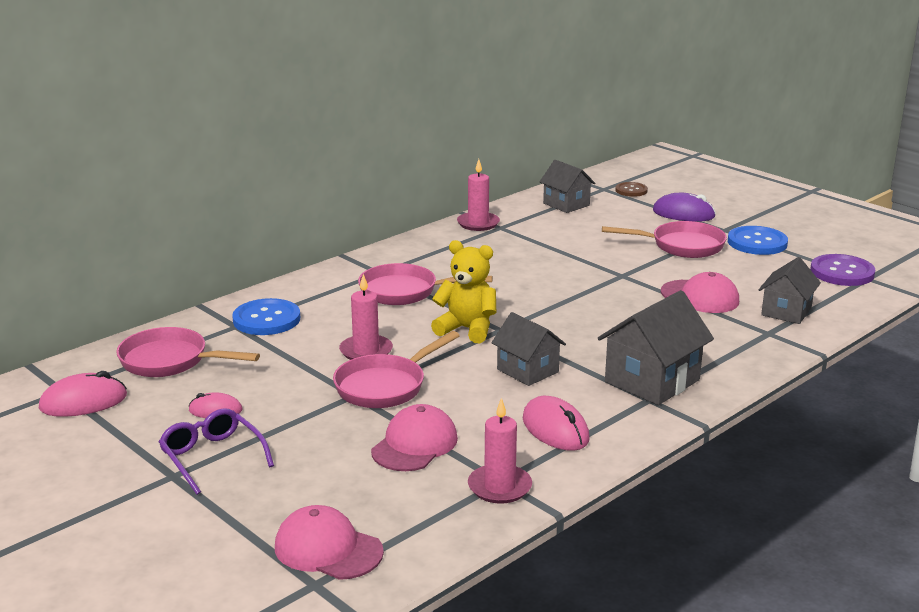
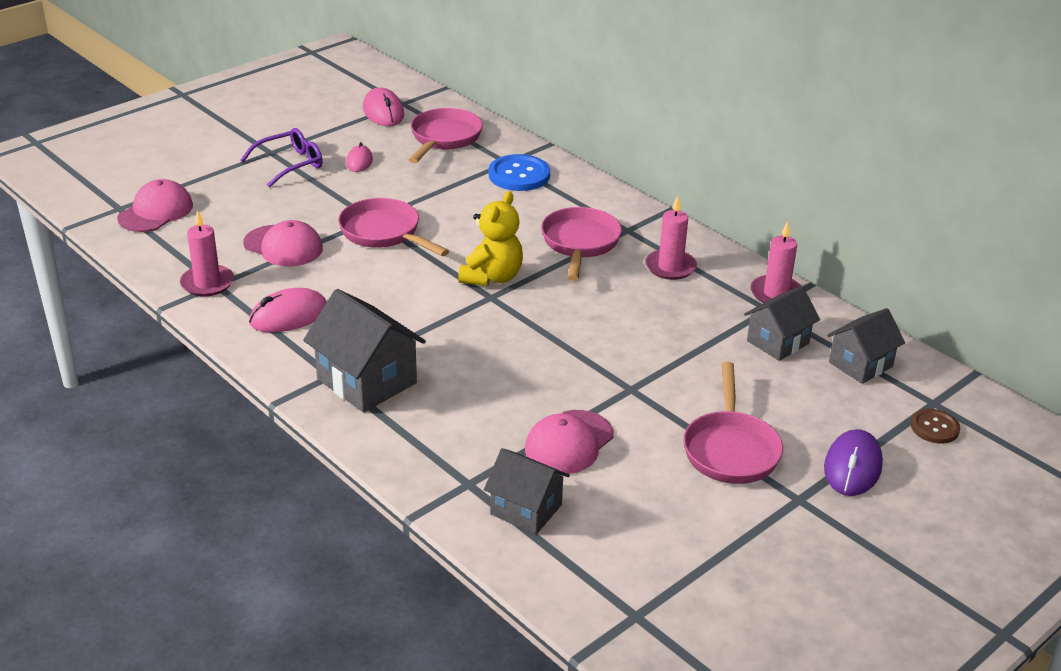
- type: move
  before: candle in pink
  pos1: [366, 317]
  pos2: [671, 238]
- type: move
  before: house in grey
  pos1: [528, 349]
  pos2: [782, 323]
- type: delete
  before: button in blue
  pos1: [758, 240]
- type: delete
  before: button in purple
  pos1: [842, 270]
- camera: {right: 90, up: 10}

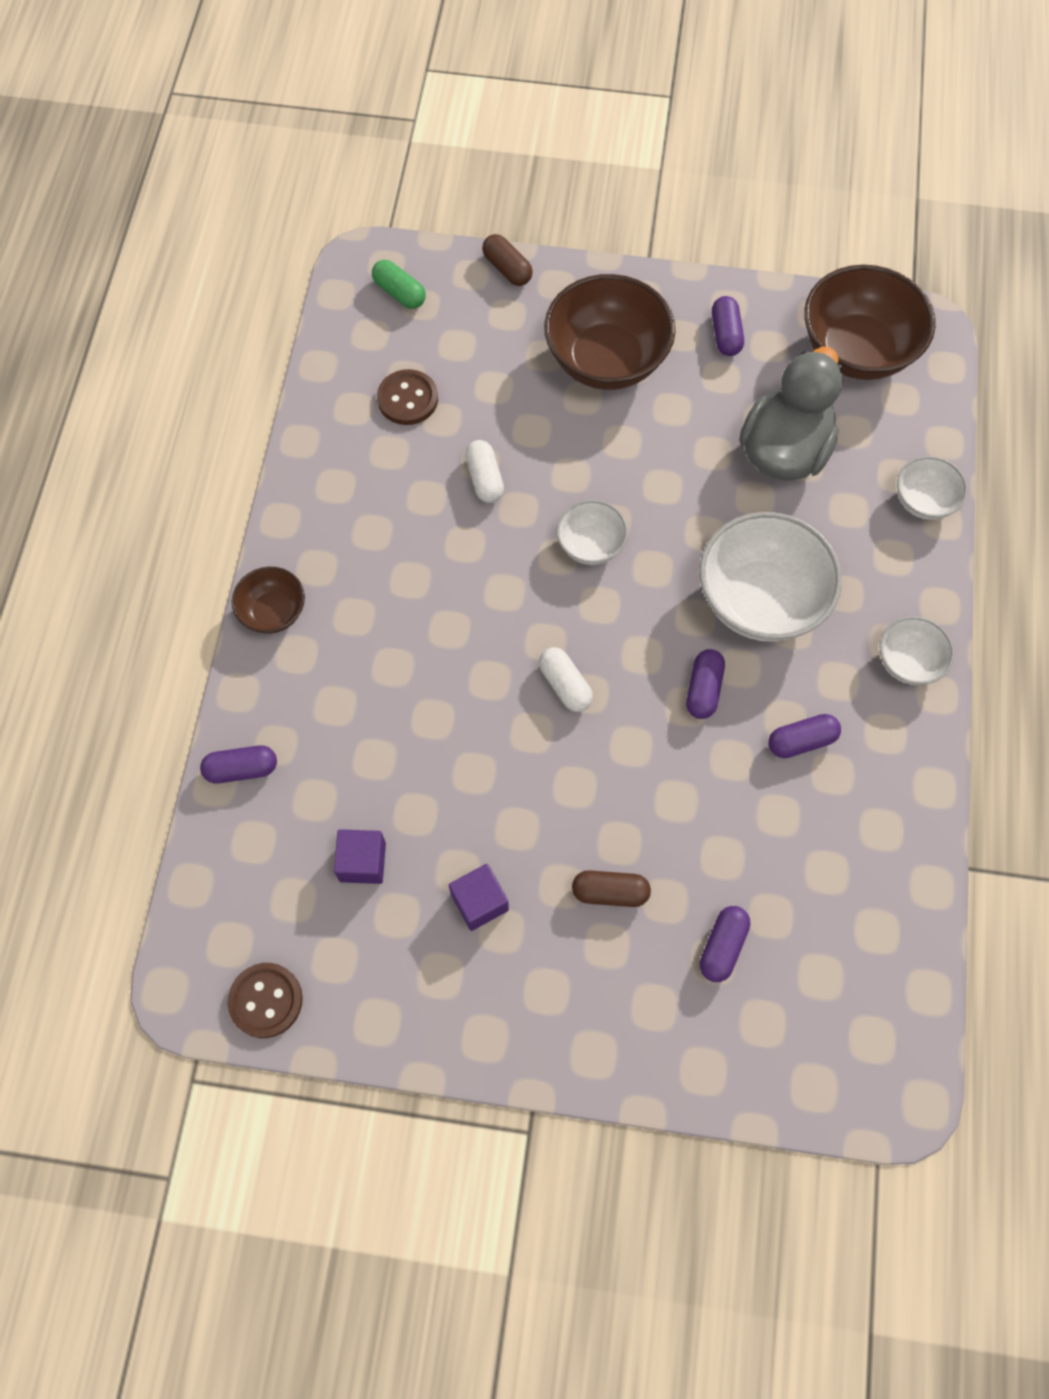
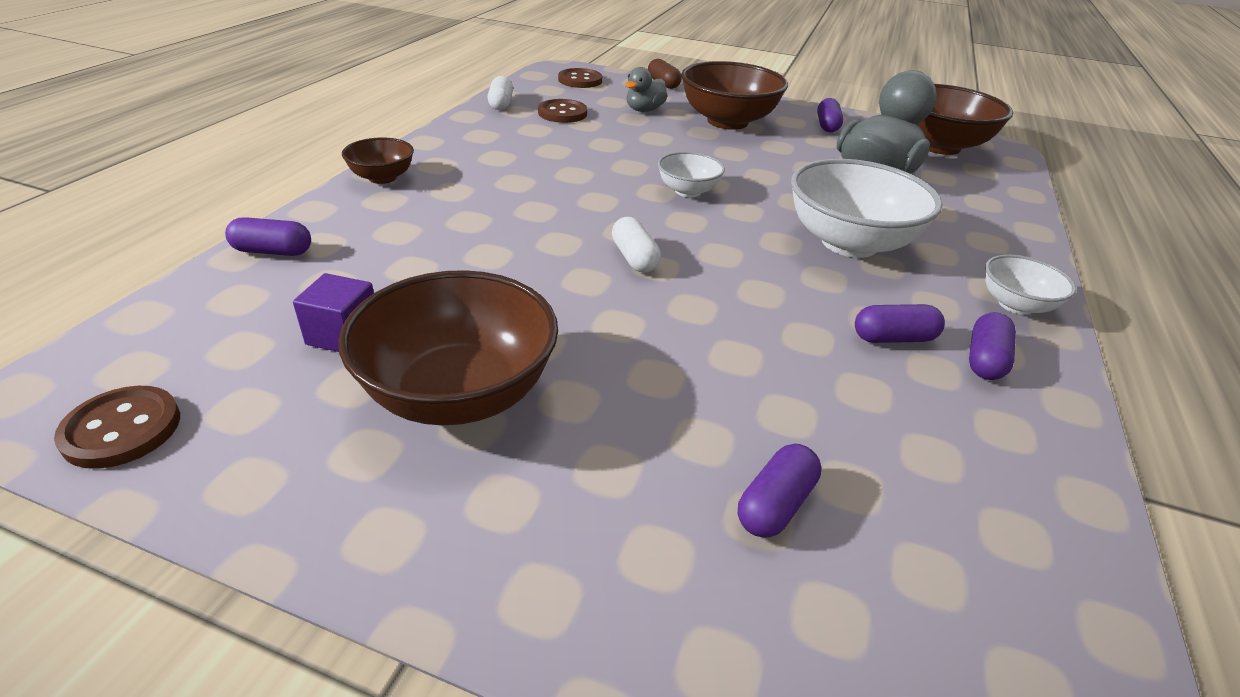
- type: replace
  before: cube in purple
  after: bowl in brown
  pos1: [479, 897]
  pos2: [448, 347]
- type: move
  before: capsule in white
  pos1: [484, 471]
  pos2: [500, 93]
- type: replace
  before: capsule in green
  after: button in brown
  pos1: [399, 284]
  pos2: [580, 78]
- type: insert
  after: duck in grey
  pos2: [646, 89]
- type: move
  before: capsule in purple
  pos1: [705, 684]
  pos2: [992, 346]
- type: delete
  before: capsule in brown
  pos1: [611, 888]
- type: delete
  before: bowl in white
  pos1: [932, 488]
- camera: {right: 10, up: -30}

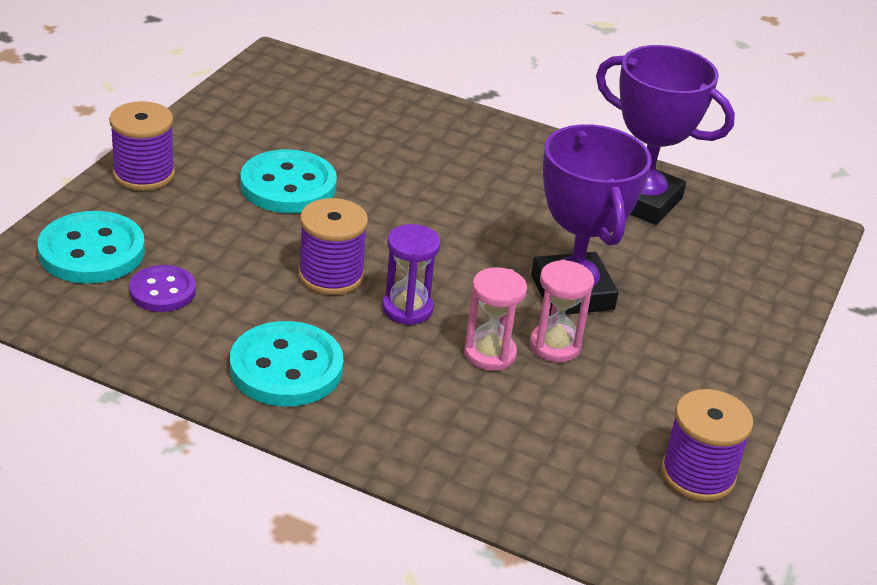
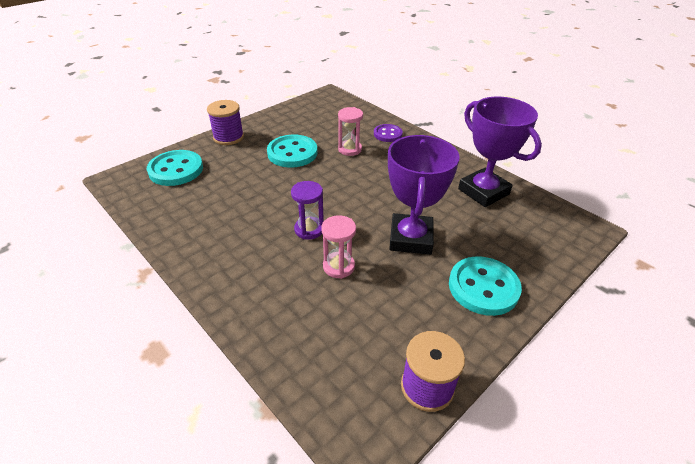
- type: move
  before: hourglass in pink
  pos1: [562, 311]
  pos2: [350, 131]
- type: move
  before: button in purple
  pos1: [162, 288]
  pos2: [388, 133]
- type: move
  before: button in turquoise
  pos1: [287, 364]
  pos2: [485, 286]
- type: delete
  before: spool in purple
  pos1: [333, 246]
- camera: {right: 25, up: 5}

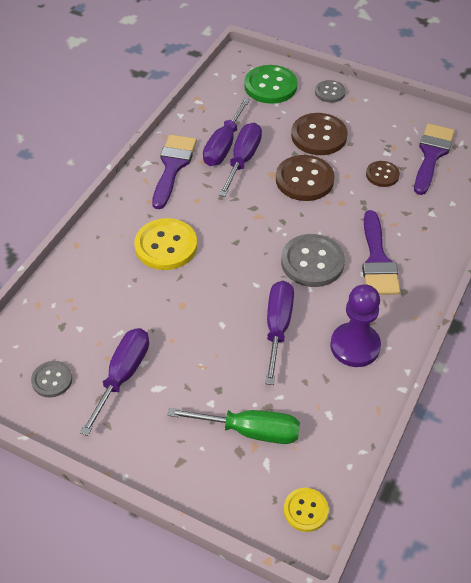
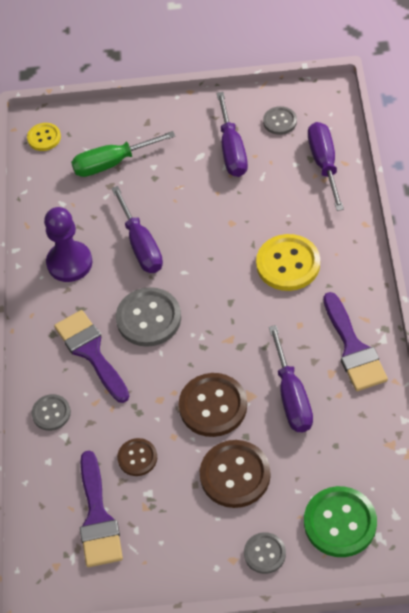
- type: insert
  after: button in grey
  pos2: [51, 412]
- type: move
  before: screwdriver in purple
  pos1: [226, 132]
  pos2: [326, 166]
- camera: {right: 155, up: 5}

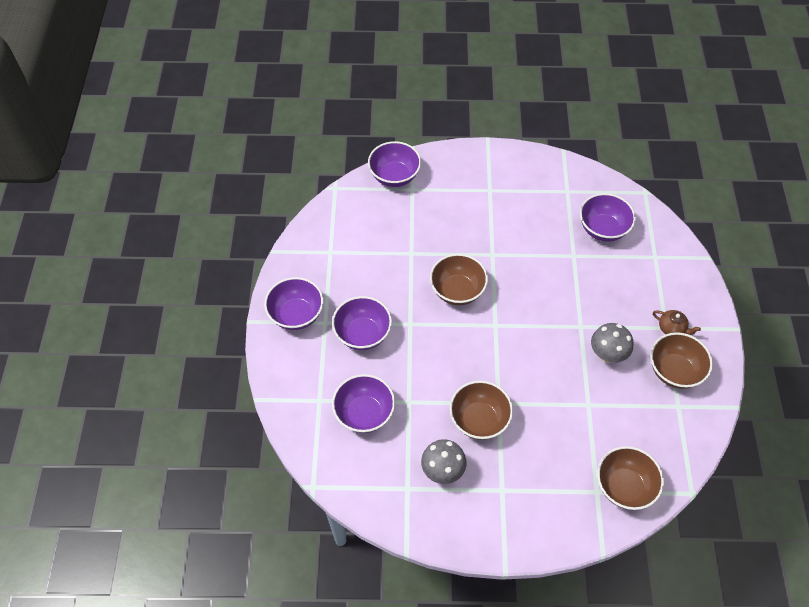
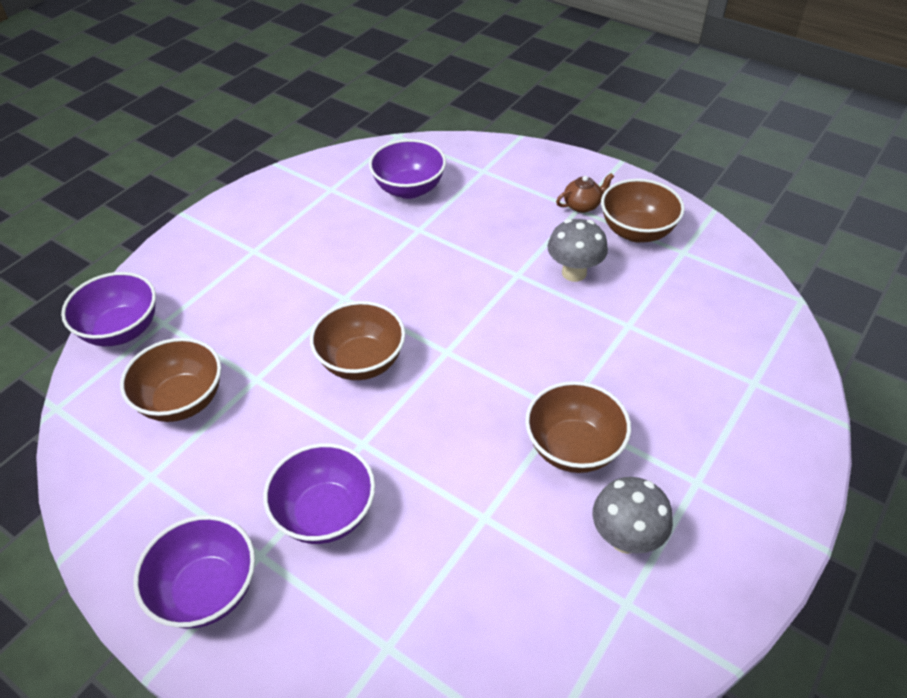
- type: move
  before: bowl in brown
  pos1: [630, 478]
  pos2: [170, 380]
- type: delete
  before: bowl in purple
  pos1: [363, 403]
- camera: {right: -55, up: -10}

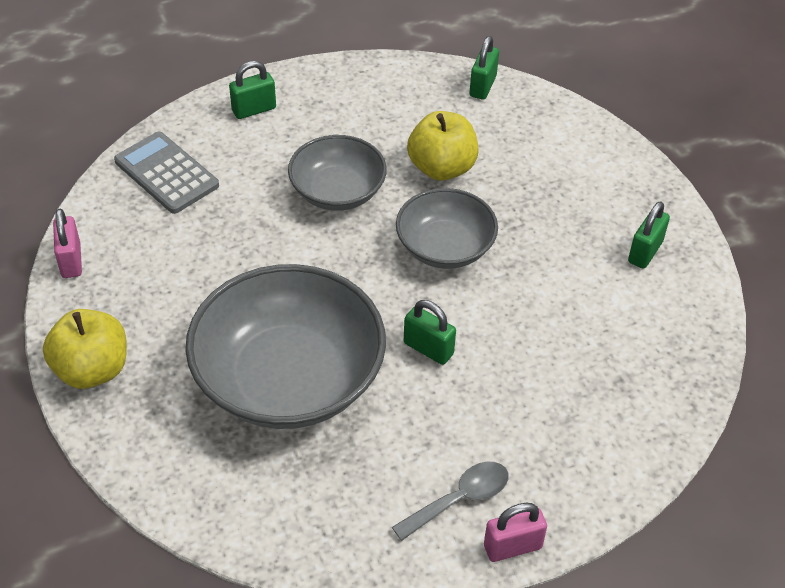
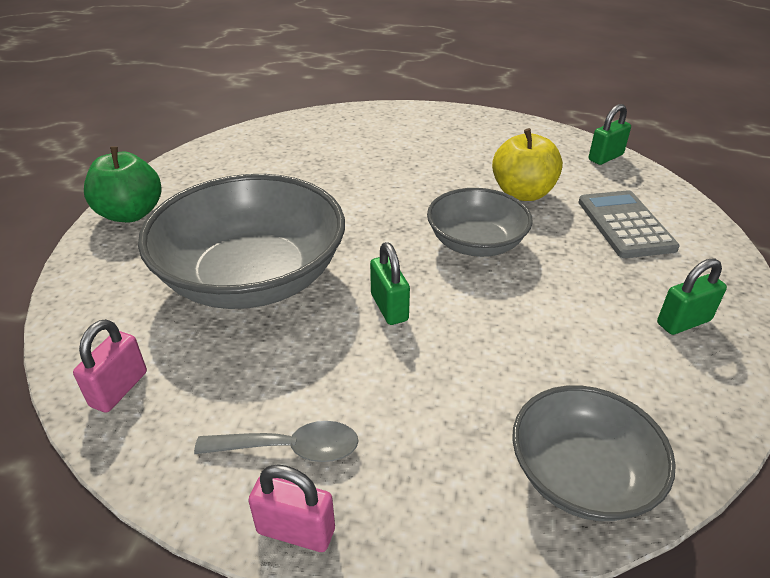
- type: move
  before: padlock in pink
  pos1: [67, 243]
  pos2: [110, 366]
- type: recolor
  before: apple in yellow
  after: apple in green
  pos1: [85, 349]
  pos2: [123, 184]
- type: move
  before: bowl in grey
  pos1: [337, 173]
  pos2: [594, 453]
- type: move
  before: calculator in grey
  pos1: [166, 173]
  pos2: [629, 224]
- type: delete
  before: padlock in green
  pos1: [252, 90]
- camera: {right: 35, up: -10}

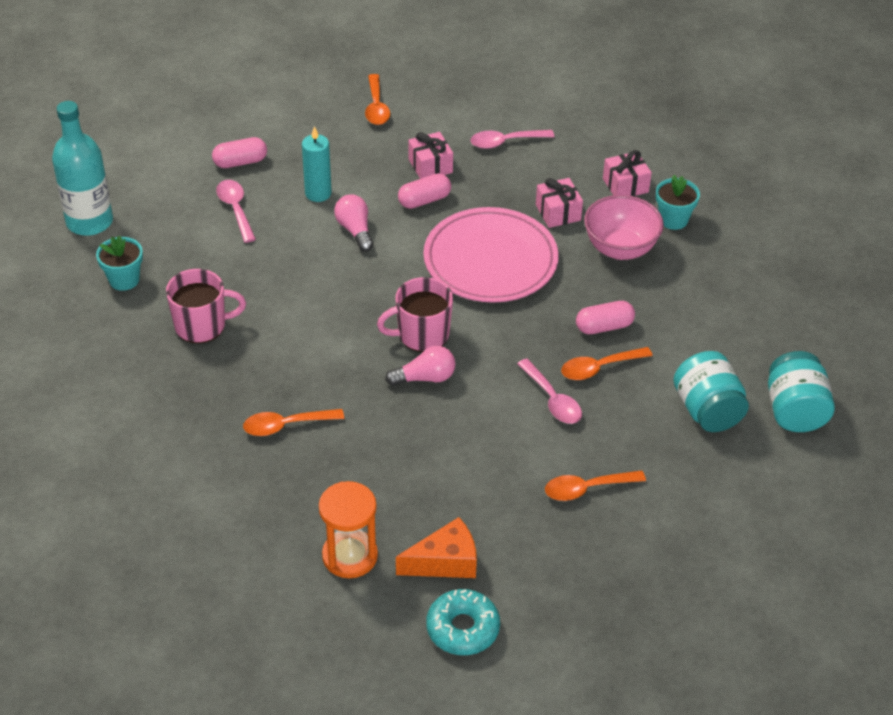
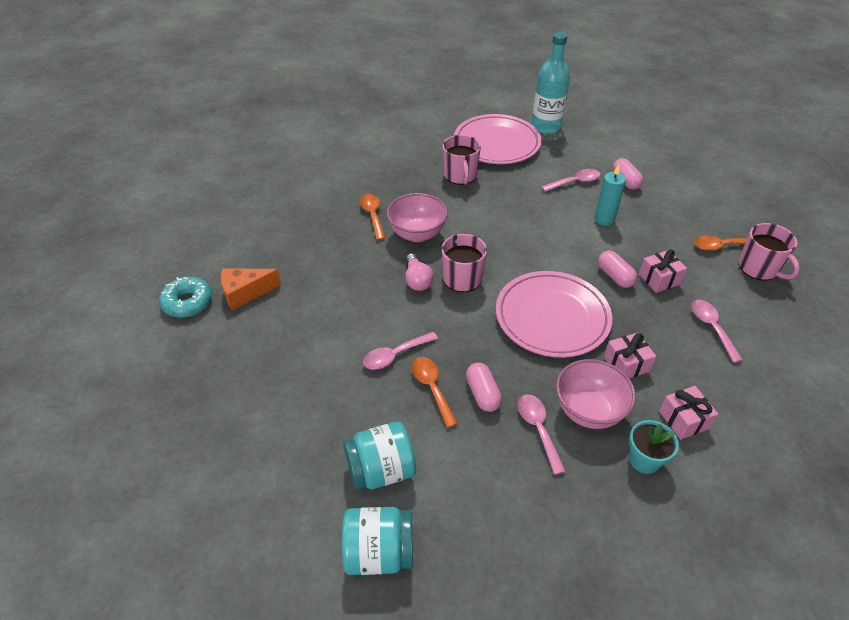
- type: rotate
  before: cheese in orange
  pos1: [436, 547]
  pos2: [251, 289]
  turn: 90
- type: insert
  after: bowl in pink
  pos2: [417, 217]
- type: replace
  before: flower pot in turquoise
  after: plate in pink
  pos1: [119, 263]
  pos2: [498, 139]
- type: insert
  after: spoon in pink
  pos2: [542, 434]
- type: insert
  after: mug in pink
  pos2: [769, 252]
- type: delete
  before: hourglass in orange
  pos1: [348, 529]
- type: delete
  before: light bulb in pink
  pos1: [353, 223]
- type: delete
  before: spoon in orange
  pos1: [595, 485]
- camera: {right: 90, up: 0}

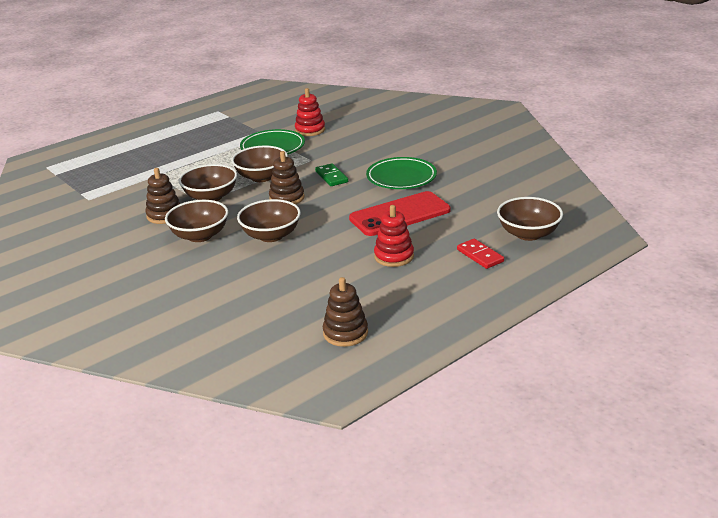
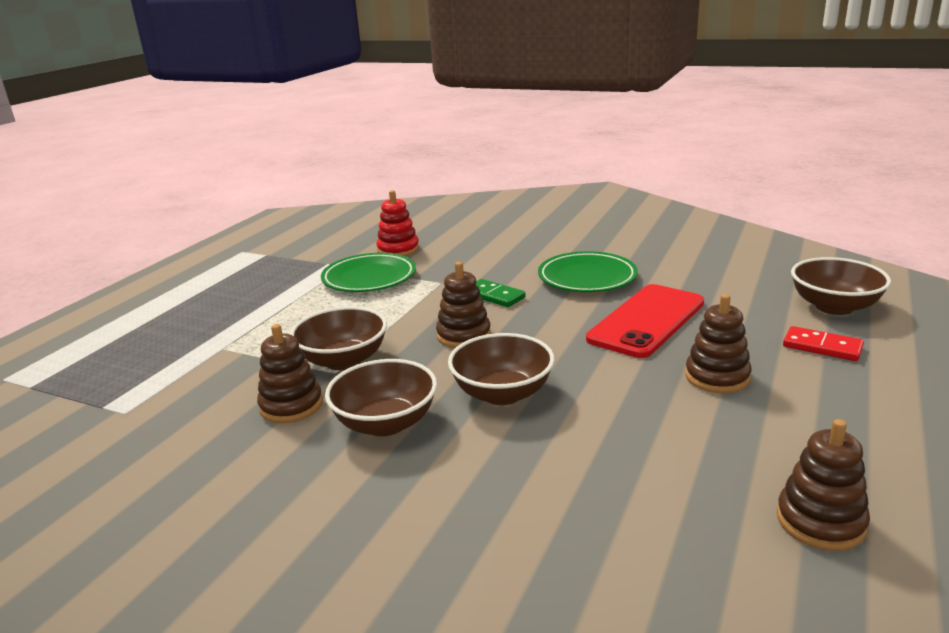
- type: recolor
  before: stacking toy in red
  after: stacking toy in brown
  pos1: [394, 236]
  pos2: [718, 343]
- type: delete
  before: bowl in brown
  pos1: [259, 163]
- camera: {right: -25, up: -5}

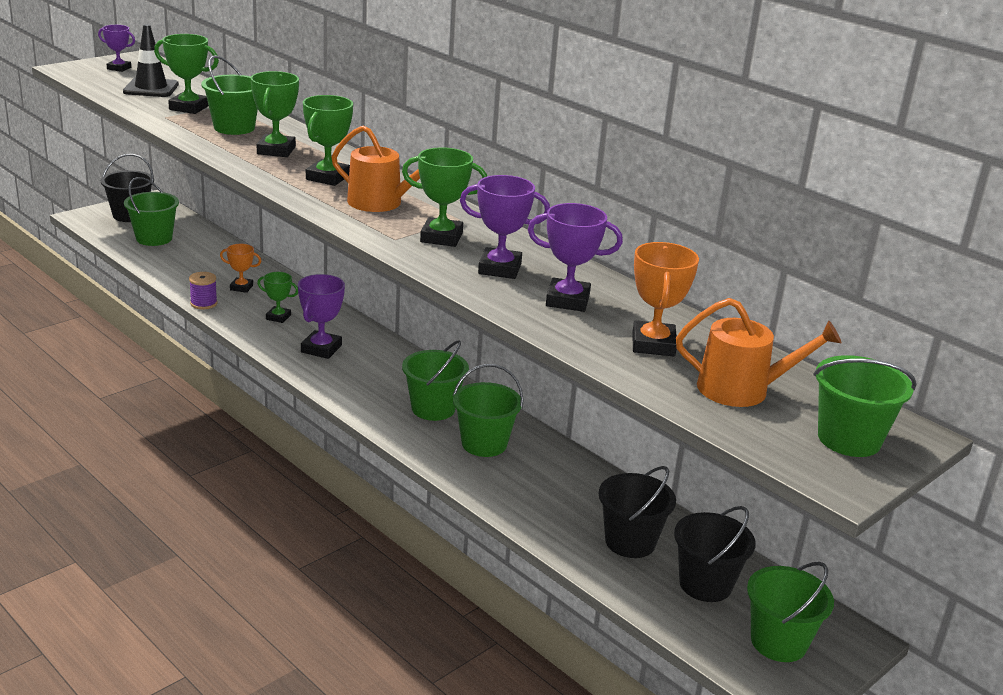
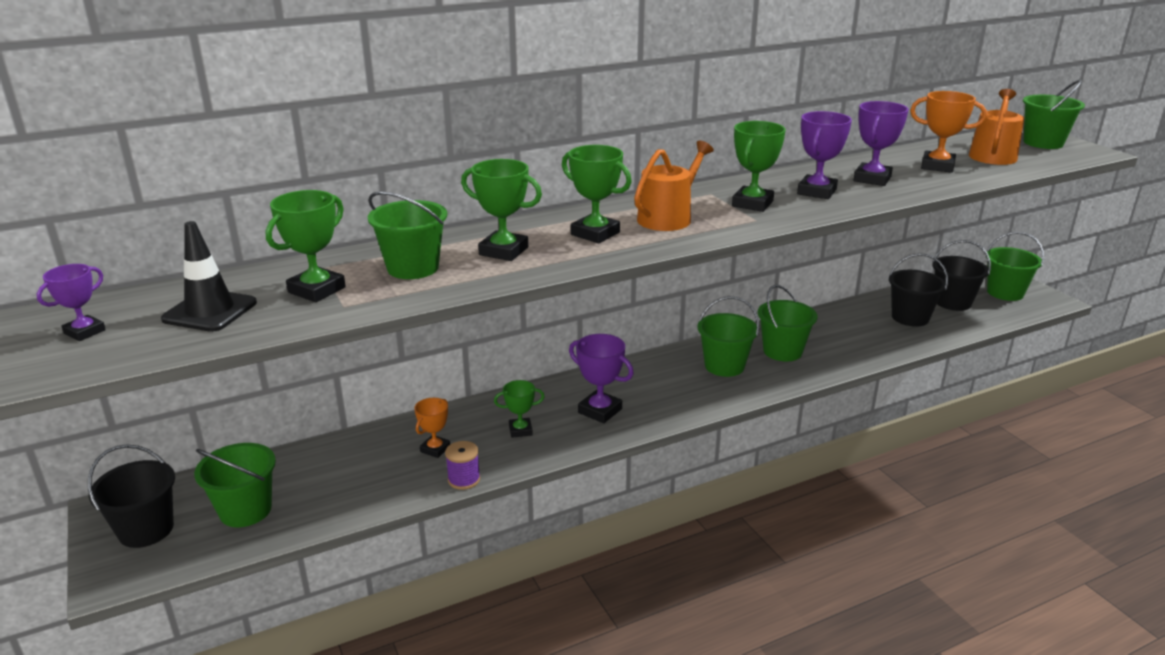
- type: rotate
  before: trophy in green
  pos1: [277, 297]
  pos2: [519, 409]
  turn: 45
- camera: {right: -70, up: 0}

